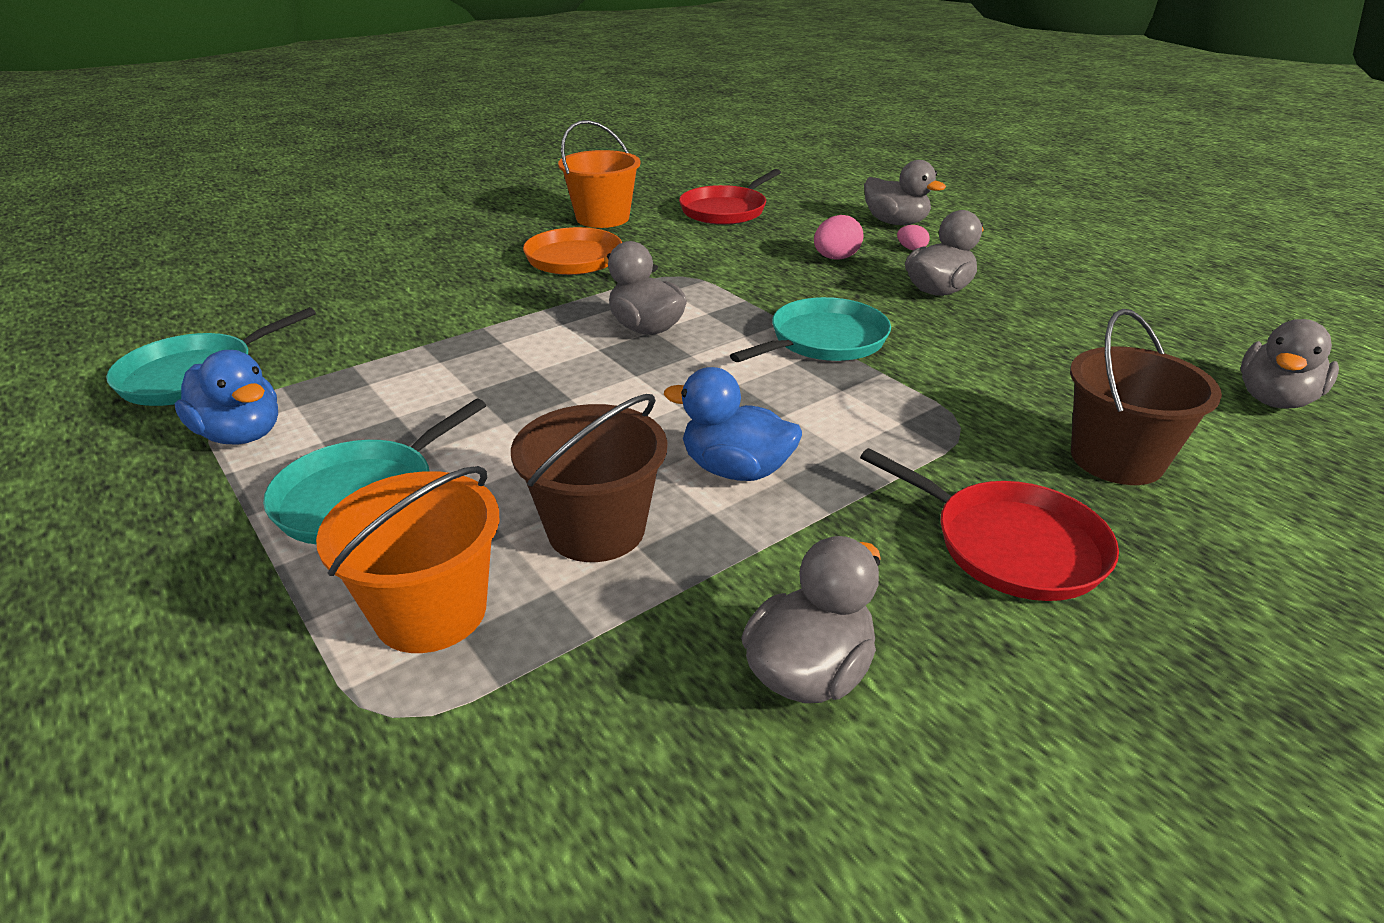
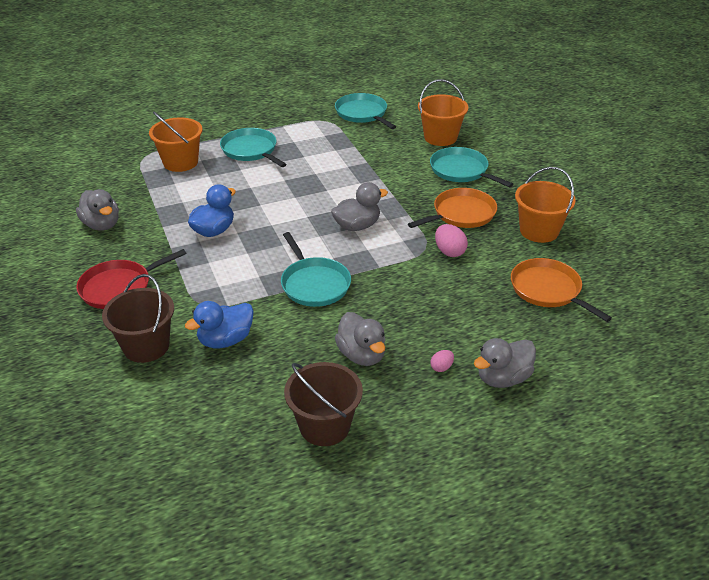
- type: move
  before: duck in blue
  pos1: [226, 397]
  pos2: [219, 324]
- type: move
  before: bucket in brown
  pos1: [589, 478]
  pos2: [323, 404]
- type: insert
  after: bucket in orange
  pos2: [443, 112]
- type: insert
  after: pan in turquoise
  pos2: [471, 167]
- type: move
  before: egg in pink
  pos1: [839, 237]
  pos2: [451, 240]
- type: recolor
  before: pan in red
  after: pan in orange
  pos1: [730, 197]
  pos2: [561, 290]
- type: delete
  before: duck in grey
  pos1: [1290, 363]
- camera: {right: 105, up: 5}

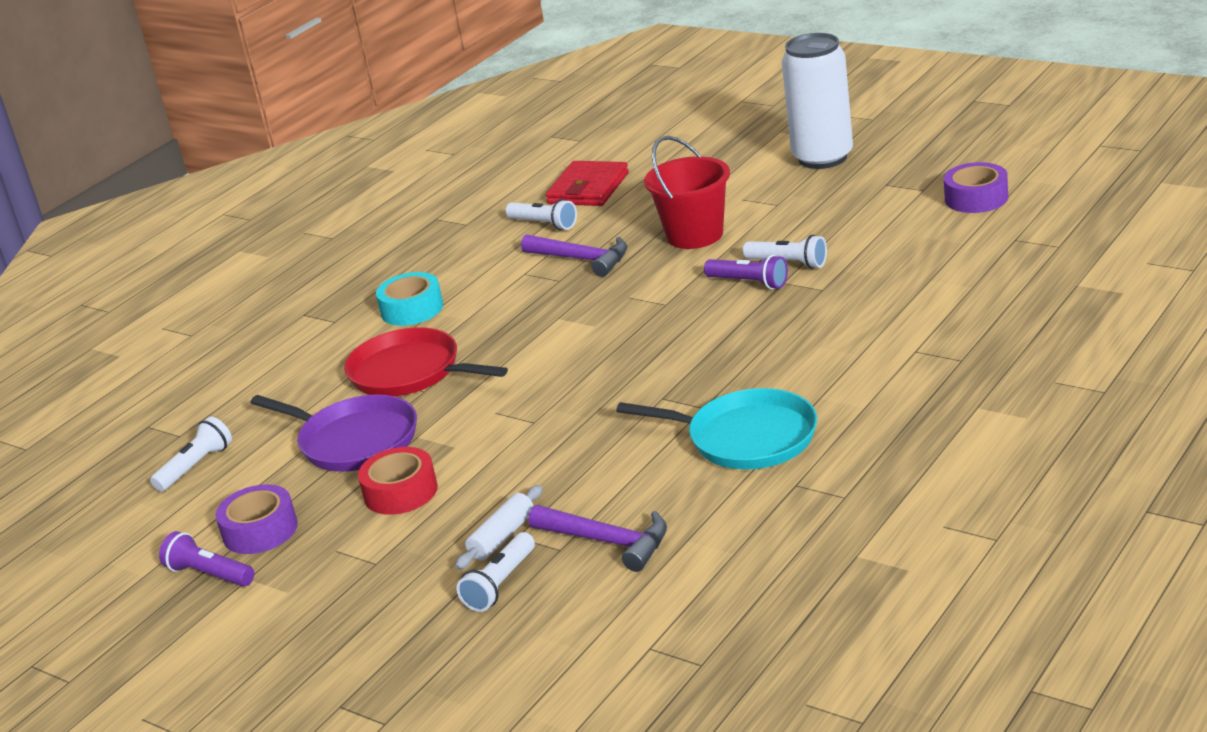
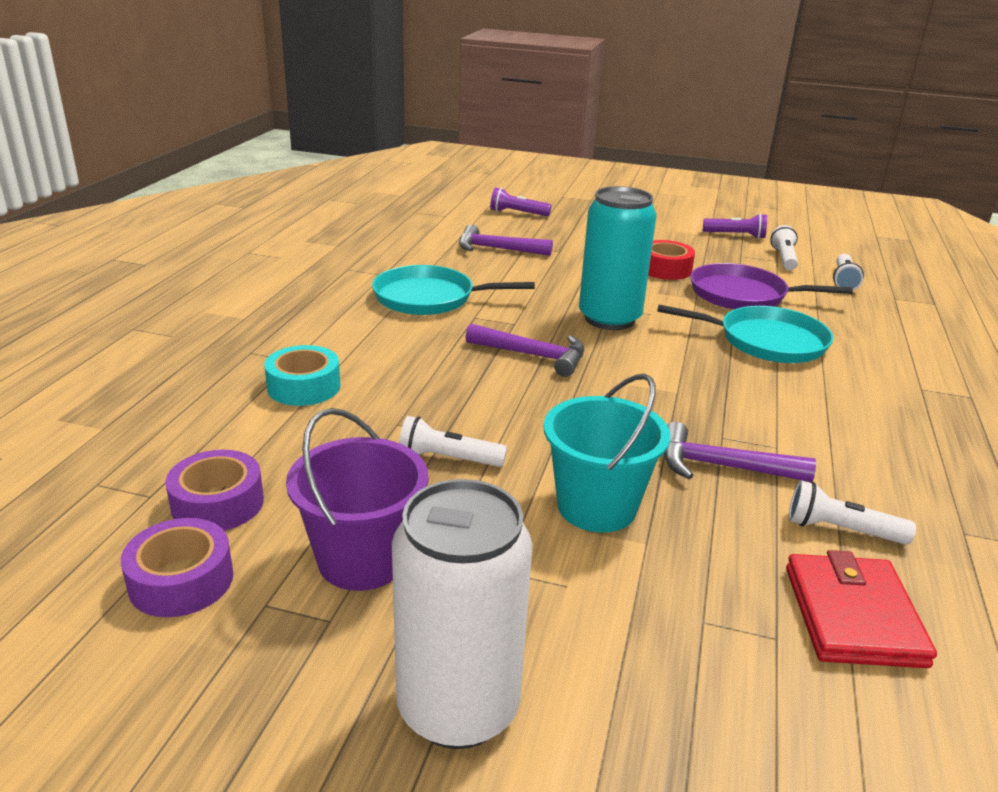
- type: move
  before: tape in purple
  pos1: [256, 519]
  pos2: [214, 490]
- type: move
  before: tape in turquoise
  pos1: [409, 299]
  pos2: [302, 375]
- type: insert
  after: bucket in purple
  pos2: [357, 499]
- type: insert
  after: hammer in purple
  pos2: [525, 350]
- type: move
  before: flashlight in purple
  pos1: [746, 272]
  pos2: [520, 201]
- type: recolor
  before: bucket in red
  after: bucket in turquoise
  pos1: [687, 192]
  pos2: [606, 453]
- type: insert
  after: can in turquoise
  pos2: [618, 258]
- type: recolor
  before: pan in red
  after: pan in turquoise
  pos1: [426, 361]
  pos2: [745, 334]
- type: move
  before: flashlight in white
  pos1: [495, 572]
  pos2: [784, 247]
- type: delete
  before: rolling pin in white
  pos1: [499, 527]
- camera: {right: 155, up: 0}

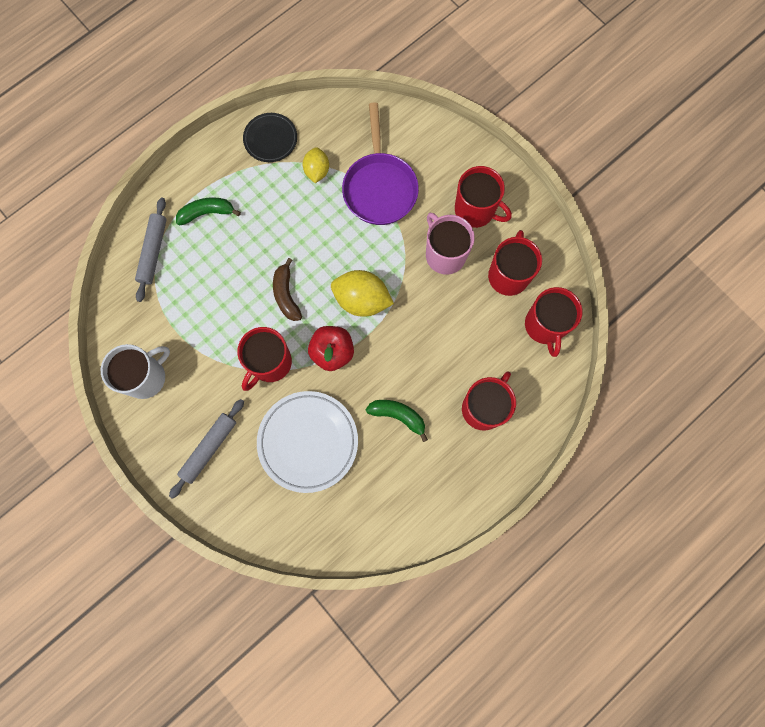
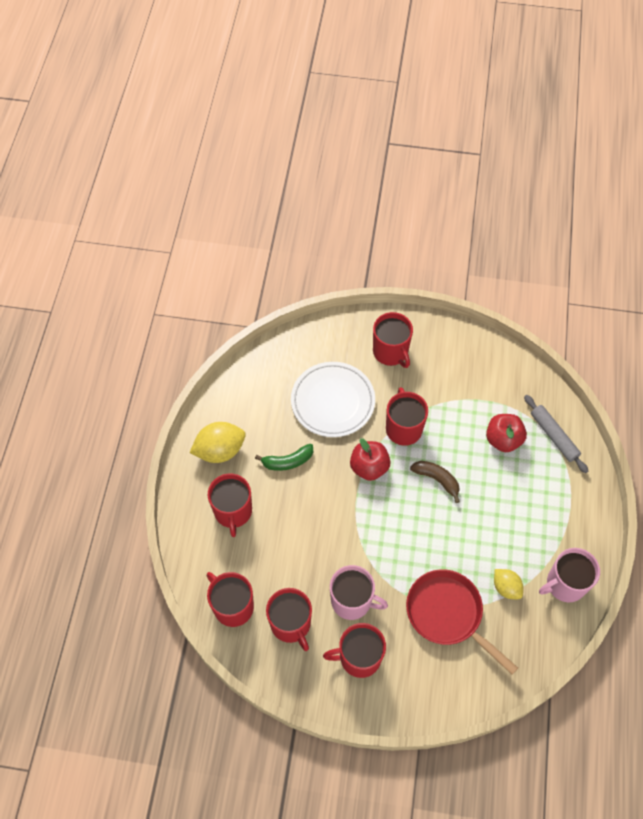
- type: move
  before: lemon in yellow
  pos1: [362, 293]
  pos2: [218, 442]
- type: replace
  before: rolling pin in grey
  after: mug in red
  pos1: [206, 449]
  pos2: [393, 340]
- type: recolor
  before: pan in purple
  after: pan in red
  pos1: [380, 163]
  pos2: [462, 622]
- type: insert
  after: apple in red
  pos2: [506, 433]
- type: replace
  before: plate in black
  after: mug in pink
  pos1: [270, 137]
  pos2: [569, 575]
- type: delete
  before: mug in white
  pos1: [135, 371]
- type: delete
  before: banana in green
  pos1: [208, 211]
- camera: {right: 140, up: -15}

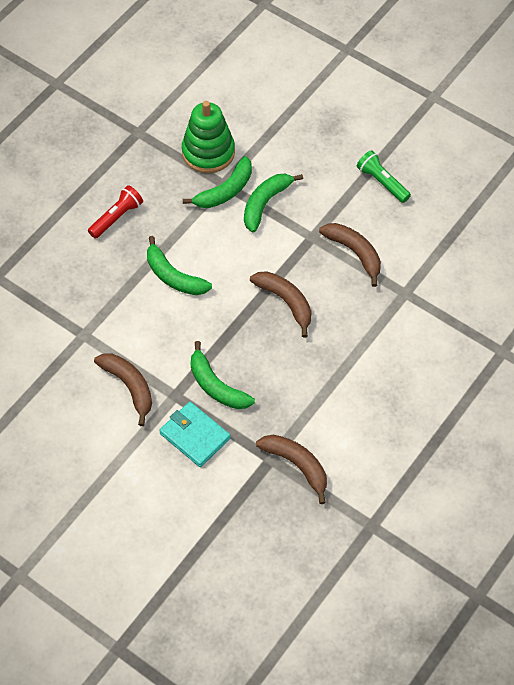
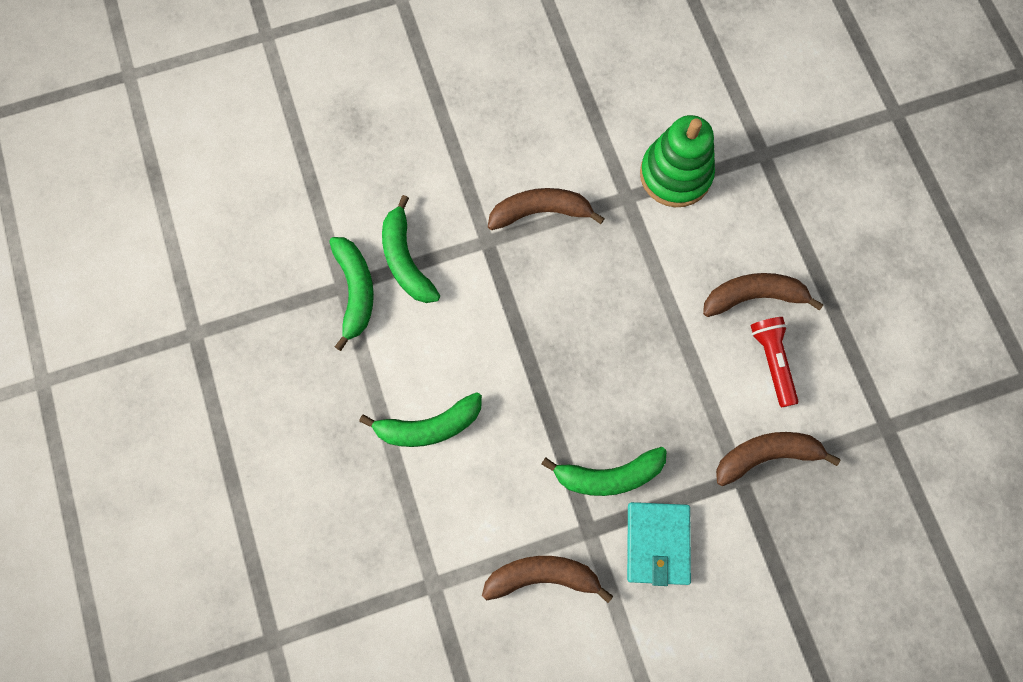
- type: rotate
  before: wallet in turquoise
  pos1: [194, 434]
  pos2: [659, 544]
  turn: -75
- type: move
  before: stacking toy in green
  pos1: [208, 137]
  pos2: [677, 161]
- type: move
  before: banana in brown
  pos1: [281, 304]
  pos2: [763, 295]
- type: move
  before: flashlight in red
  pos1: [115, 212]
  pos2: [774, 362]
- type: delete
  before: flashlight in green
  pos1: [384, 176]
- camera: {right: -55, up: 15}

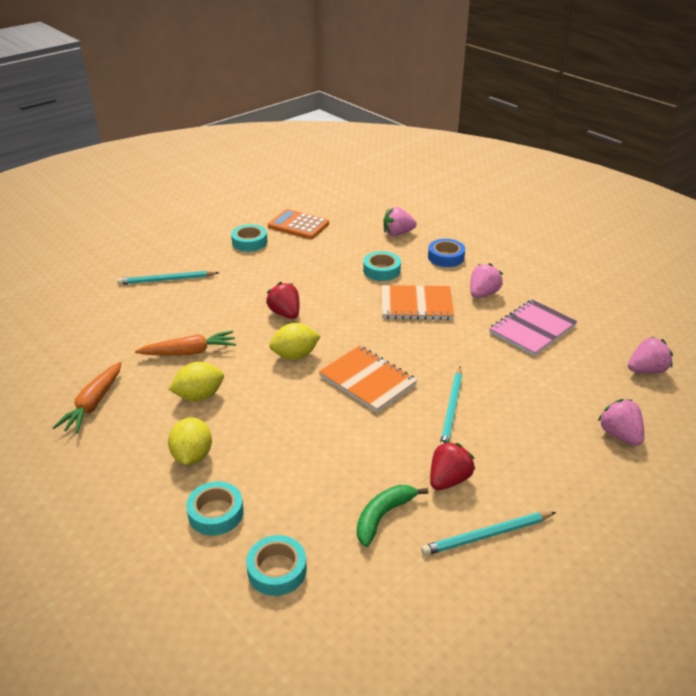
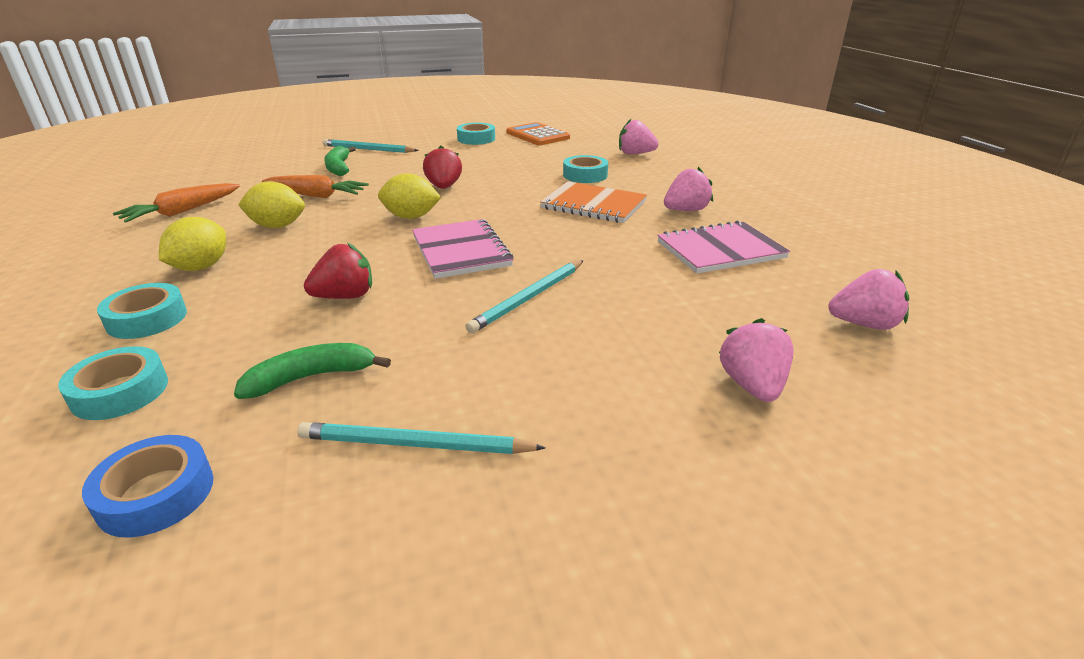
- type: move
  before: tape in blue
  pos1: [446, 253]
  pos2: [147, 486]
- type: move
  before: strawberry in red
  pos1: [452, 465]
  pos2: [338, 271]
- type: insert
  after: banana in green
  pos2: [340, 161]
- type: recolor
  before: notebook in orange
  after: notebook in pink
  pos1: [368, 379]
  pos2: [463, 249]
- camera: {right: 25, up: -5}

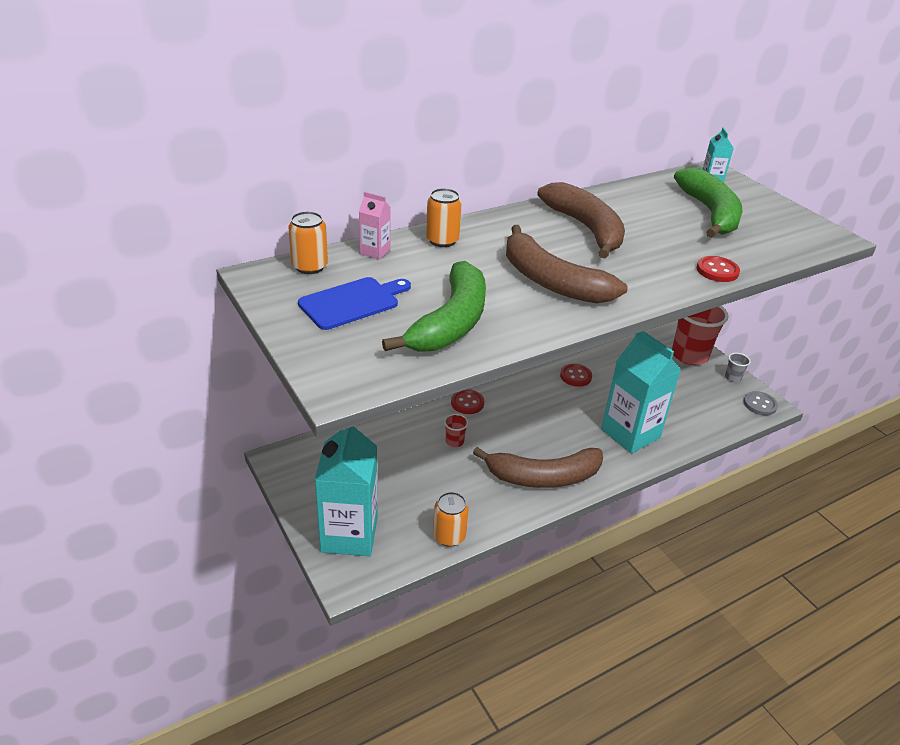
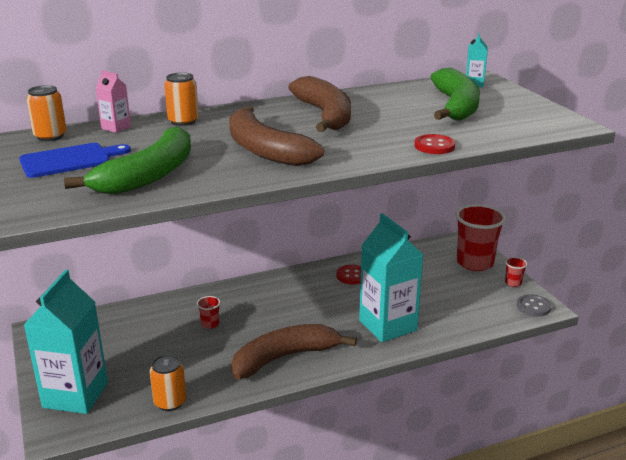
- type: rotate
  before: banana in brown
  pos1: [538, 467]
  pos2: [294, 351]
  turn: 150
- type: recolor
  before: cup in grey
  after: cup in red
  pos1: [738, 367]
  pos2: [516, 272]
- type: delete
  before: button in red
  pos1: [467, 401]
- camera: {right: 10, up: -10}

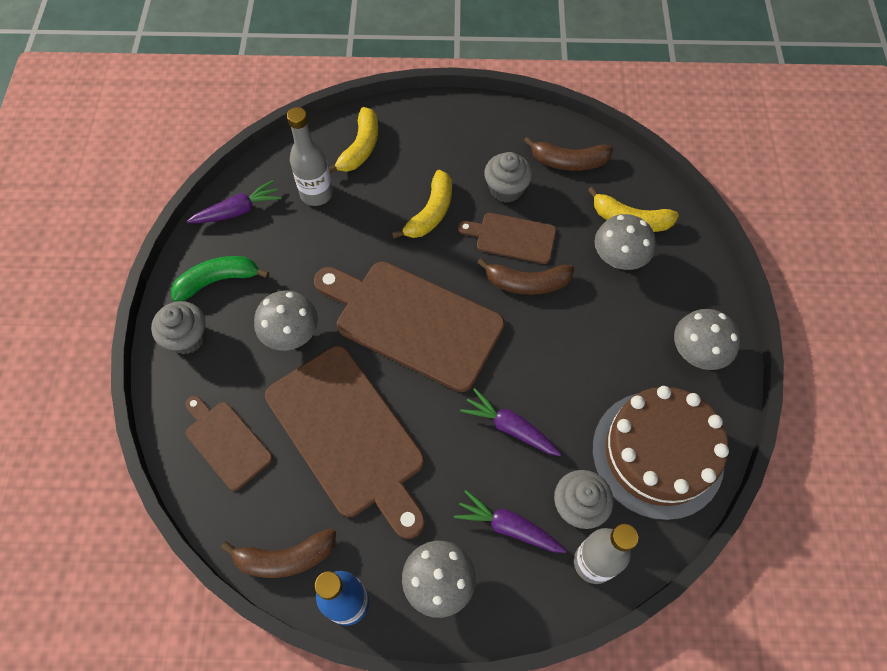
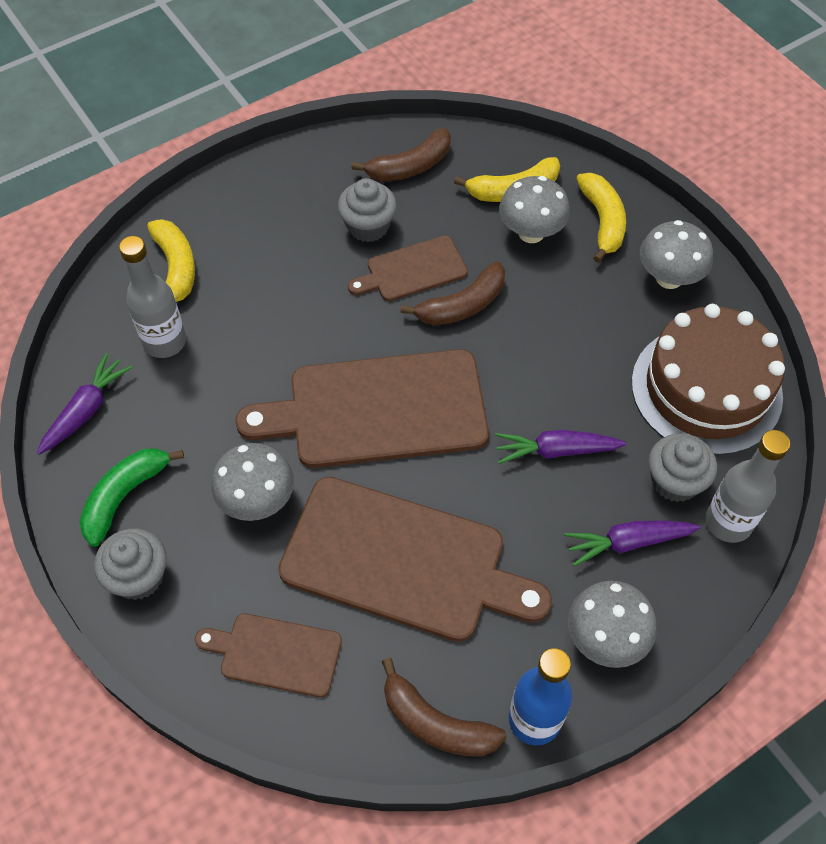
- type: rotate
  before: banana in brown
  pos1: [278, 553]
  pos2: [444, 707]
  turn: 75
- type: move
  before: banana in yellow
  pos1: [422, 204]
  pos2: [601, 218]
- camera: {right: -35, up: -5}

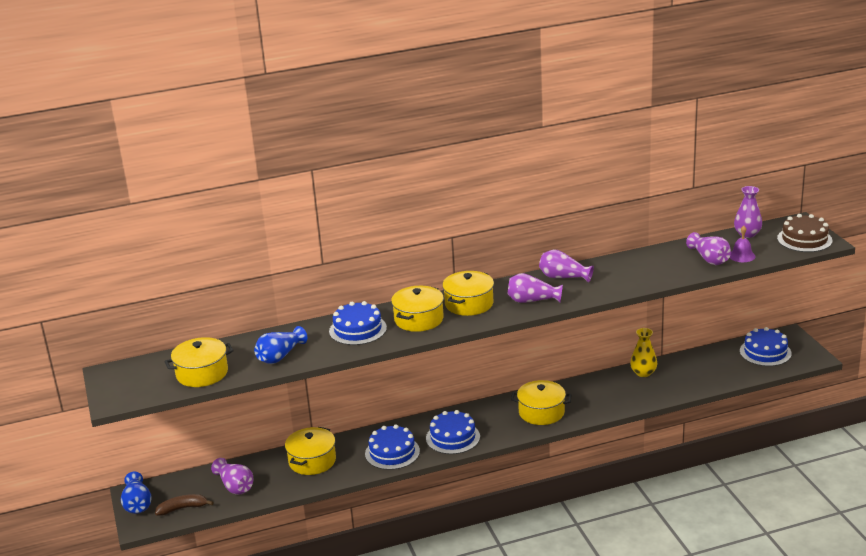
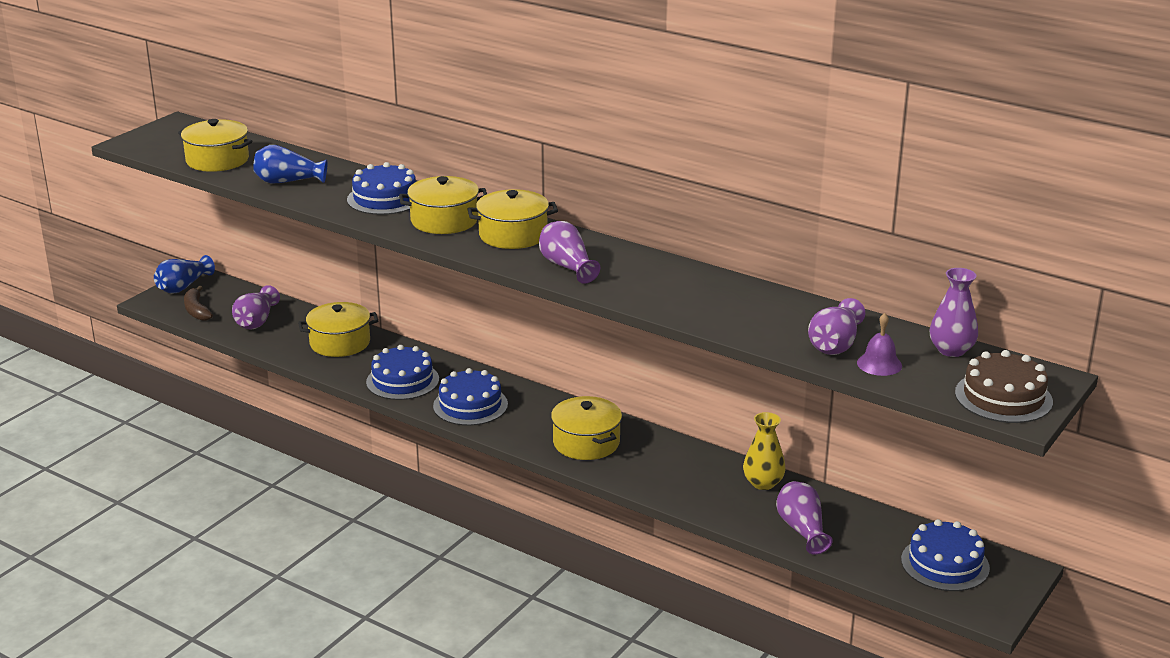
- type: rotate
  before: banana in brown
  pos1: [184, 505]
  pos2: [198, 303]
  turn: -150
- type: move
  before: vase in purple
  pos1: [566, 266]
  pos2: [804, 518]
- camera: {right: 50, up: 0}

